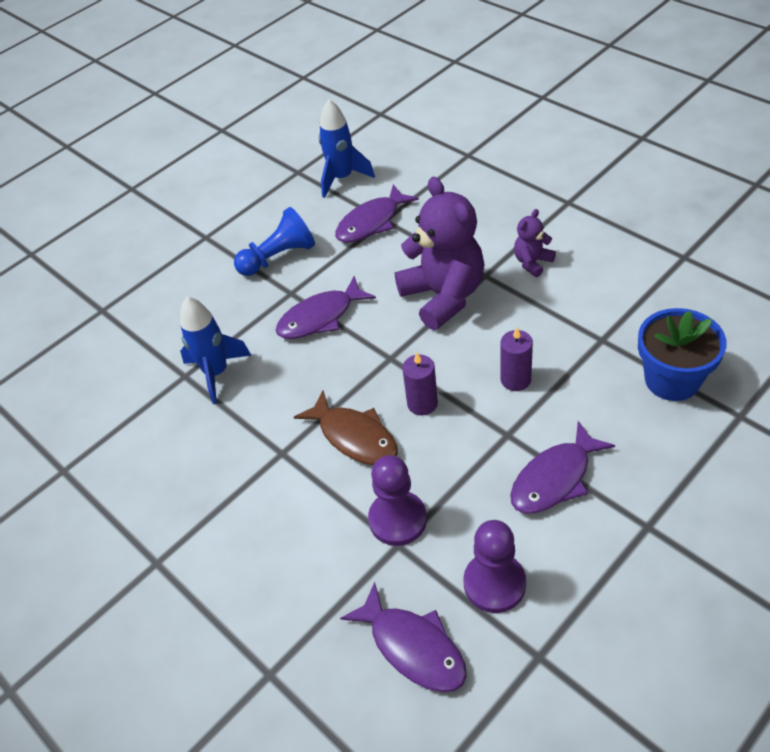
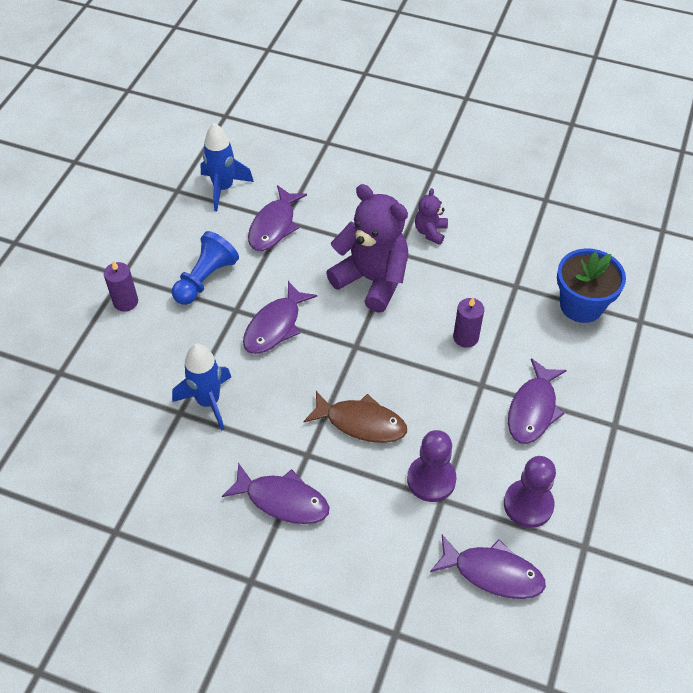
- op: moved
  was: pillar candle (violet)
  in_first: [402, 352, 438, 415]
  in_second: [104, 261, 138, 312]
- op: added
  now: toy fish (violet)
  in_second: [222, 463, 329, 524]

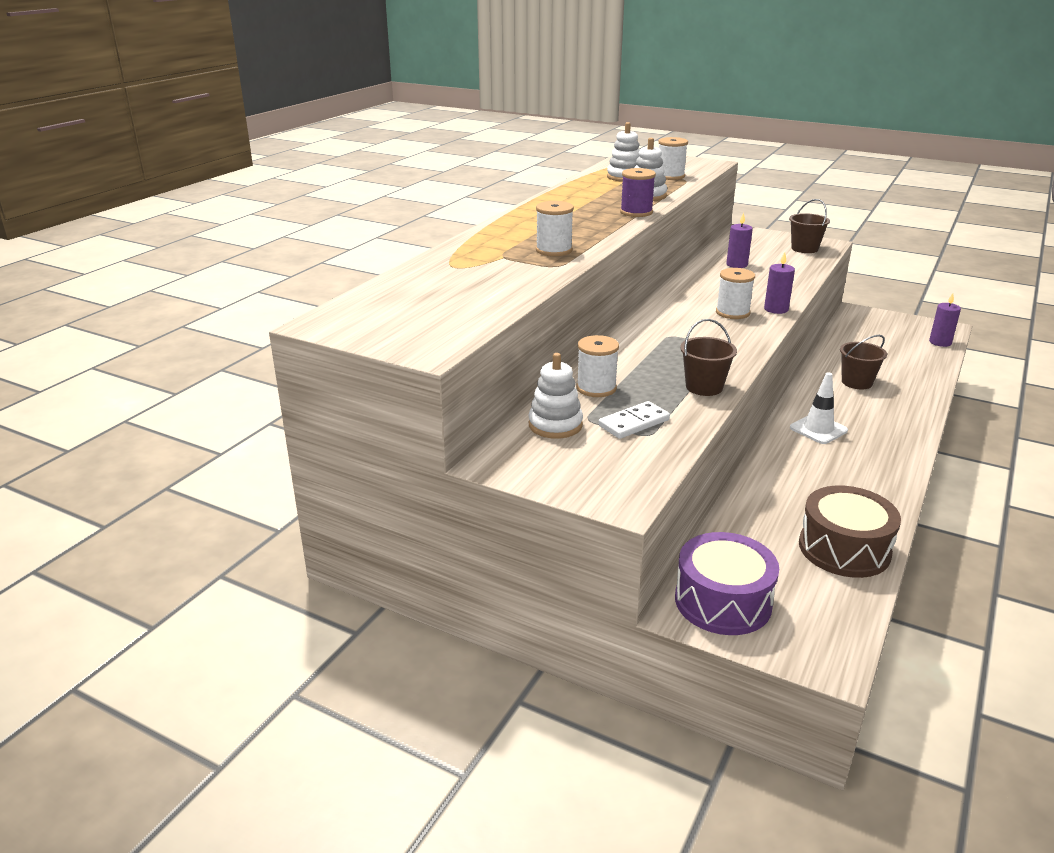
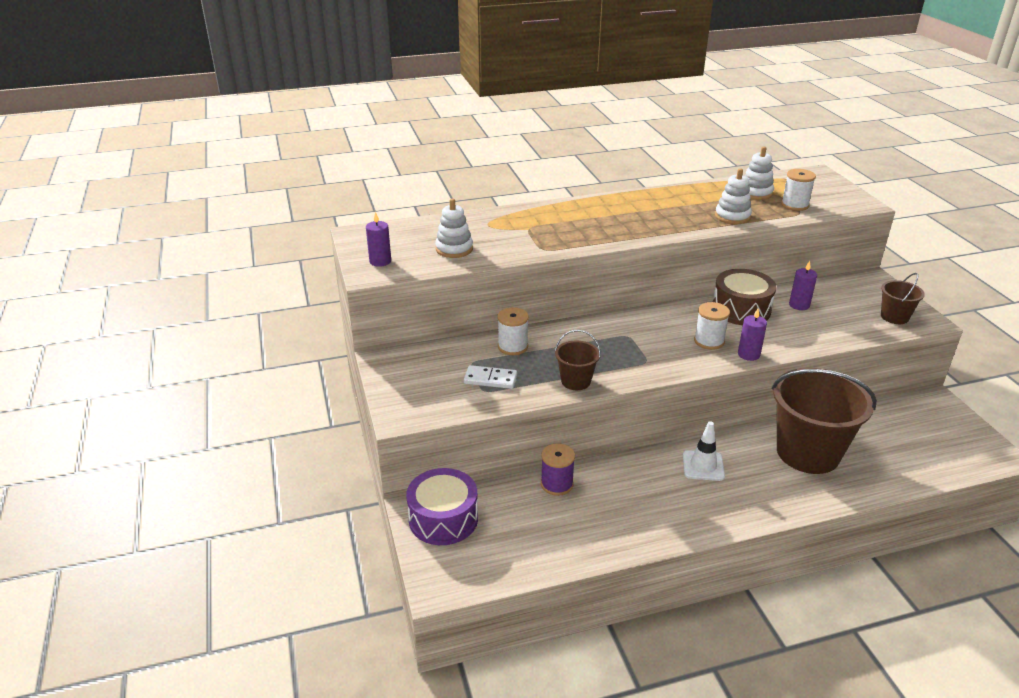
- op: moved
  was: spool (violet)
  in_first: [620, 168, 656, 217]
  in_second: [541, 443, 575, 496]
- op: removed
  was: spool (snow-white)
  in_first: [536, 201, 574, 256]
- op: moved
  was: pillar candle (violet)
  in_first: [929, 293, 961, 347]
  in_second: [366, 212, 391, 267]
- op: resized
  was: bucket (russet)
  in_first: [840, 335, 887, 389]
  in_second: [772, 368, 877, 474]
  ratio: 2.14
- op: moved
  was: stacking toy (snow-white)
  in_first: [528, 353, 583, 439]
  in_second: [435, 199, 473, 258]
- op: moved
  was: drum (russet)
  in_first: [799, 486, 901, 578]
  in_second: [713, 269, 776, 325]

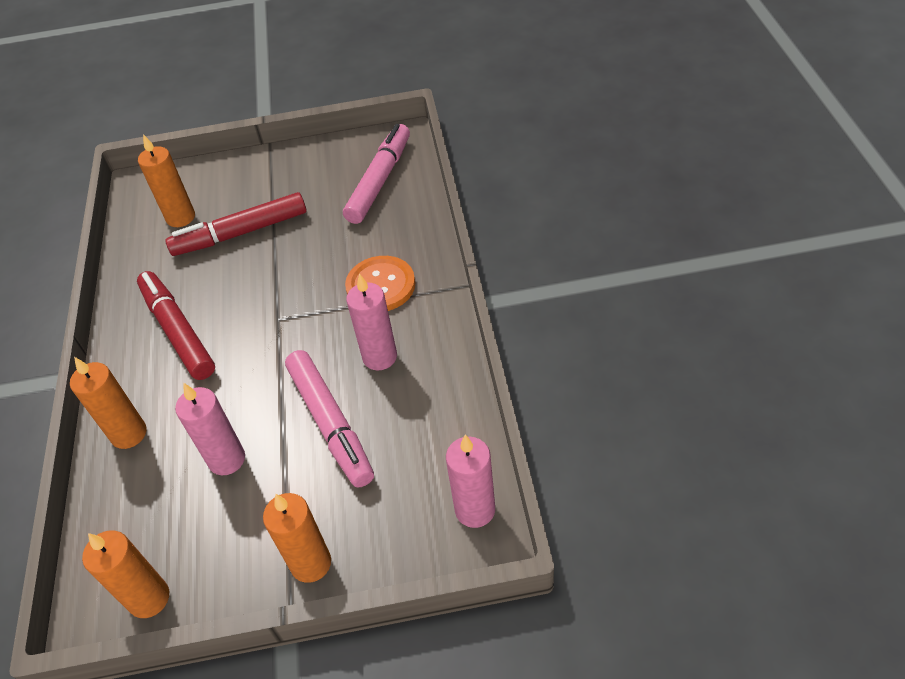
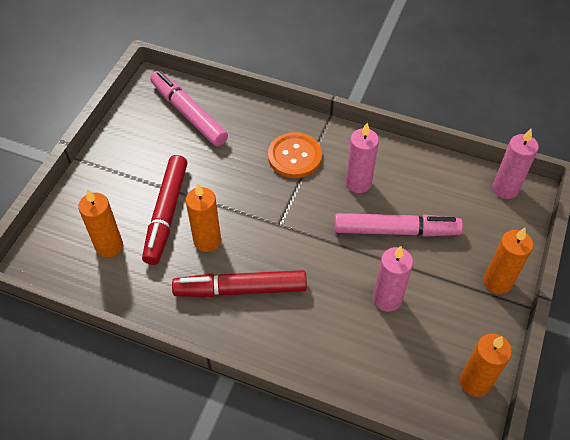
- op: moved
  was: pillar candle (orange-coloured)
  in_first: [70, 357, 146, 449]
  in_second: [186, 184, 221, 252]

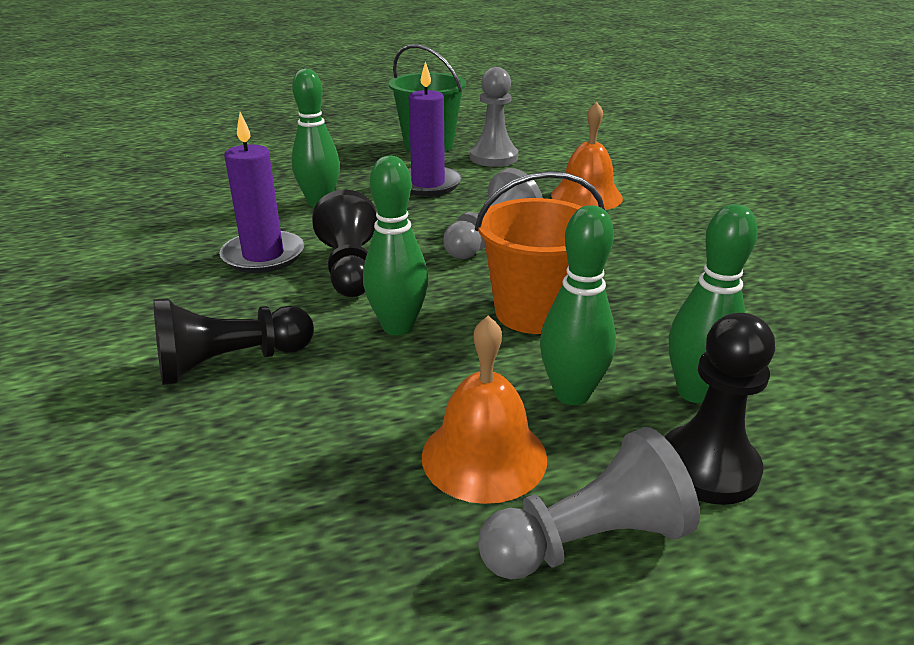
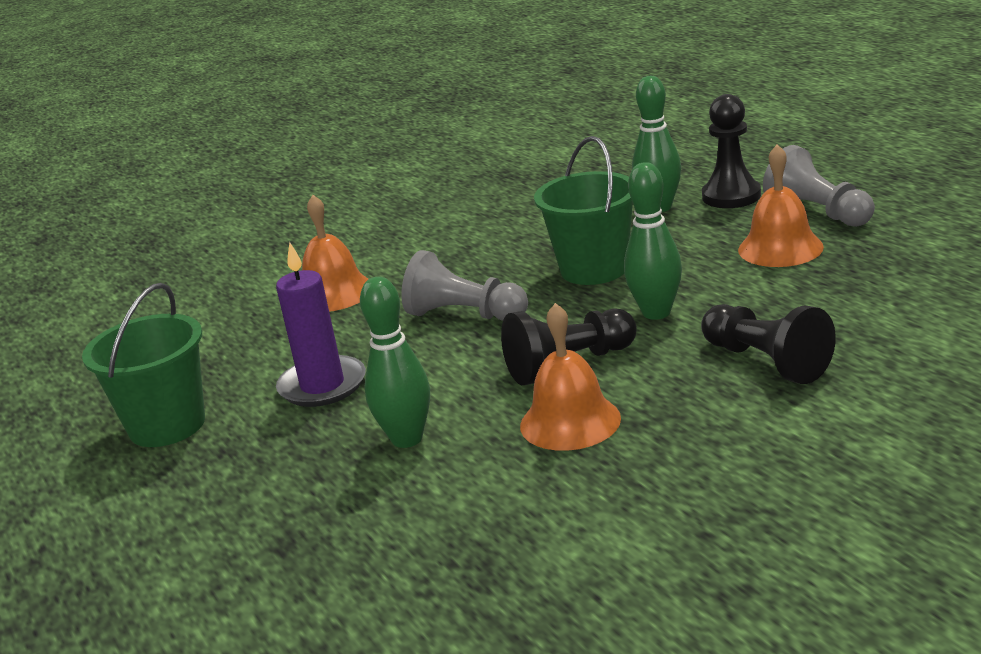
- op: removed
  was: chess pawn (grey)
  in_first: [470, 67, 518, 167]
- op: replaced
  was: pillar candle (violet)
  now: bell (orange-coloured)
  in_first: [219, 112, 304, 273]
  in_second: [520, 303, 621, 451]
- op: recoloured
  was: bucket (orange-coloured)
  now: bucket (green)
  in_first: [475, 171, 605, 334]
  in_second: [534, 136, 633, 285]
- op: removed
  was: bowling pin (green)
  in_first: [540, 205, 616, 405]

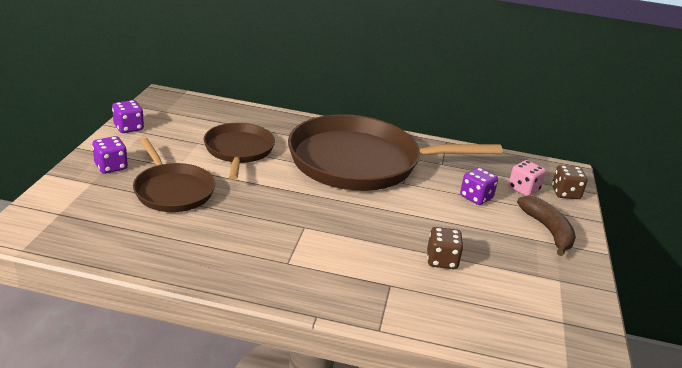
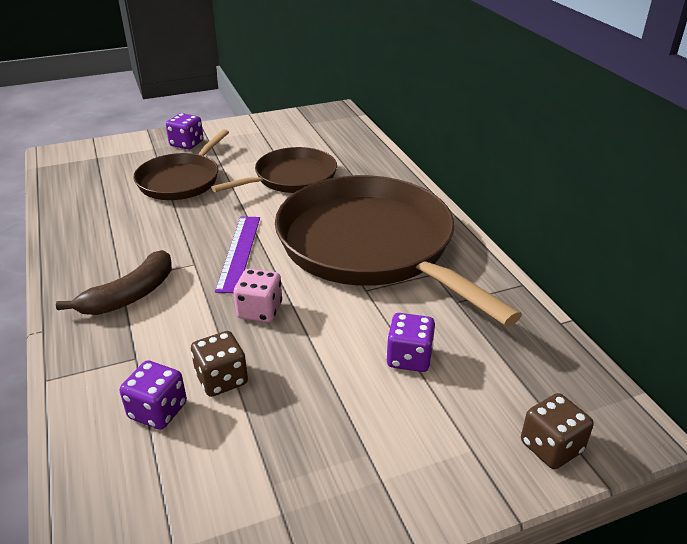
- op: moved
  was: die (violet)
  in_first: [112, 100, 144, 133]
  in_second: [120, 360, 187, 430]
- op: moved
  was: die (pink)
  in_first: [508, 160, 546, 196]
  in_second: [234, 269, 282, 323]
- op: moved
  was: banana fruit (russet)
  in_first: [517, 196, 576, 256]
  in_second: [56, 250, 172, 315]
- op: added
  now: measuring stick (violet)
  in_second: [215, 216, 260, 293]

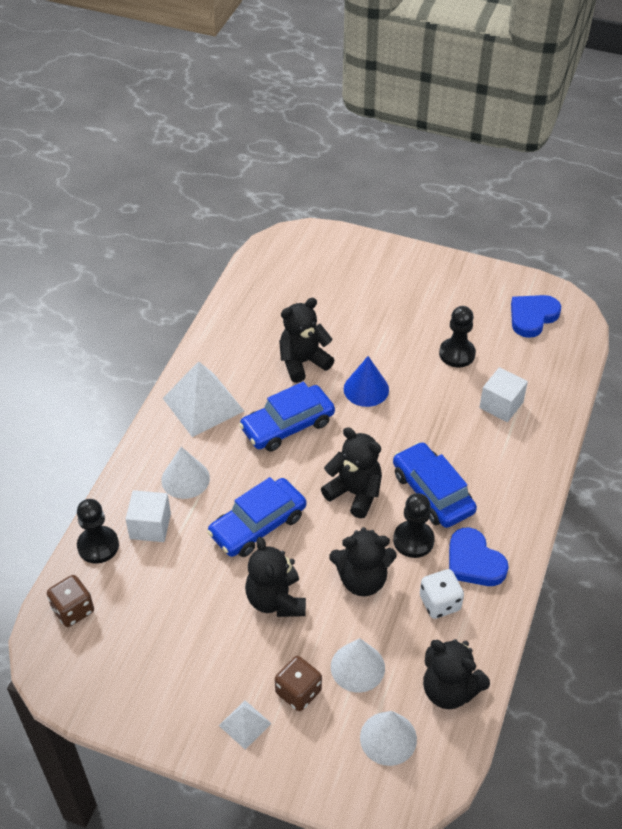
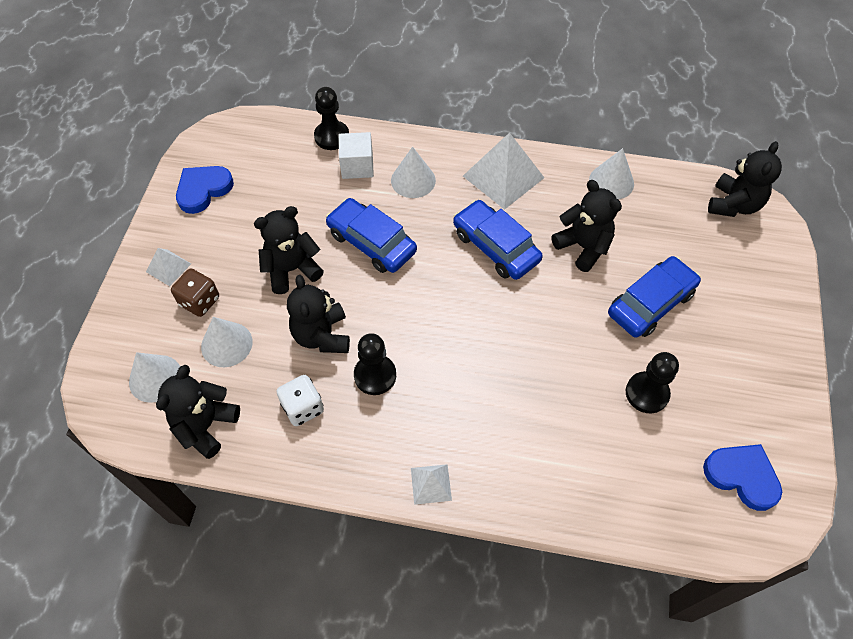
- op: removed
  was: cone shape (blue)
  in_first: [344, 356, 389, 407]
- op: removed
  was: block (snow-white)
  in_first: [479, 367, 528, 422]
- op: moved
  was: teddy (black)
  in_first: [321, 427, 382, 518]
  in_second: [708, 141, 782, 217]
- op: moved
  was: car (blue)
  in_first: [393, 442, 477, 528]
  in_second: [608, 256, 701, 338]
- op: moved
  was: love heart (blue)
  in_first: [449, 527, 509, 586]
  in_second: [176, 166, 234, 214]
- op: removed
  was: die (russet)
  in_first: [47, 575, 94, 627]
- op: added
  now: cone shape (snow-white)
  in_second: [589, 148, 634, 199]
- op: added
  now: solid pyramid (snow-white)
  in_second: [411, 464, 452, 505]

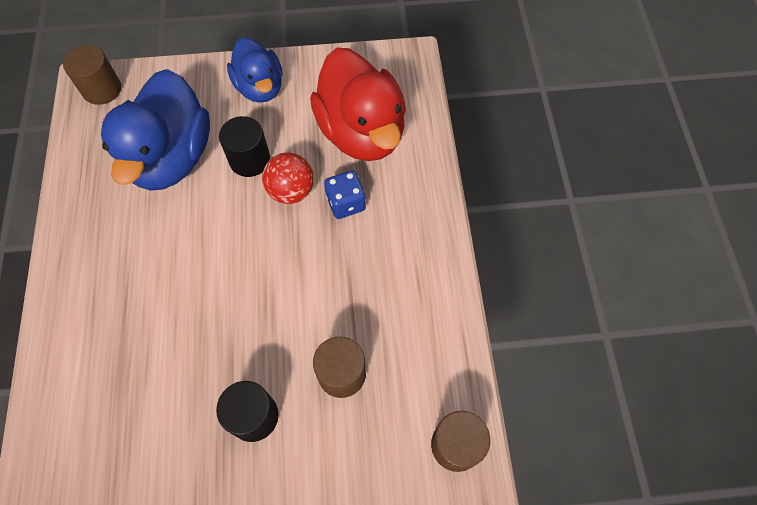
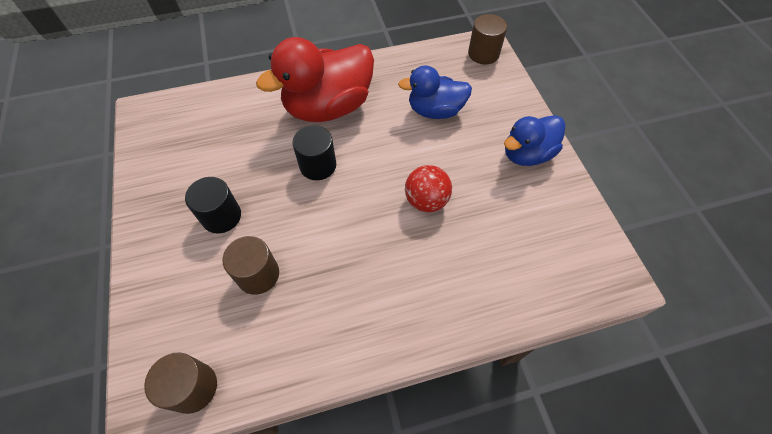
- op: moved
  was: rubber duck (scarlet)
  in_first: [310, 47, 406, 161]
  in_second: [256, 37, 374, 122]
- op: resized
  was: rubber duck (blue)
  in_first: [101, 69, 210, 191]
  in_second: [398, 65, 472, 119]
  ratio: 0.62
- op: moved
  was: cylinder (black)
  in_first: [219, 116, 270, 177]
  in_second: [292, 125, 336, 180]
- op: removed
  was: die (blue)
  in_first: [324, 170, 366, 219]

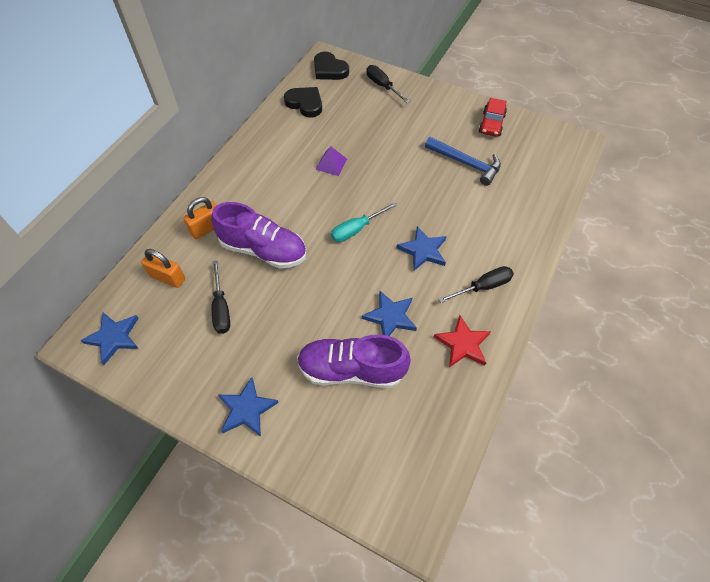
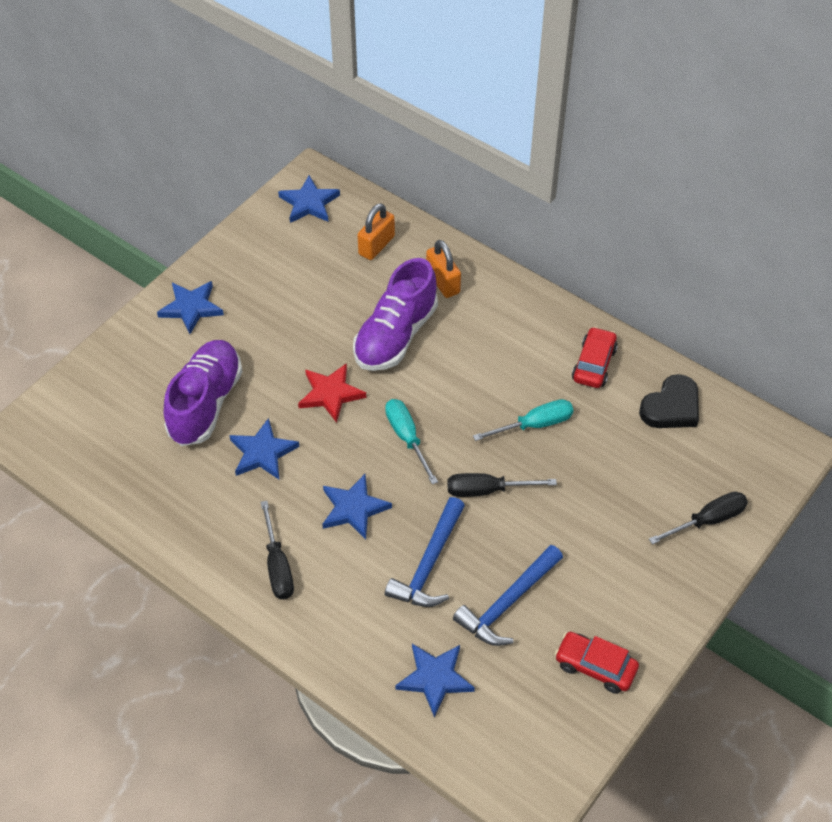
- op: removed
  was: love heart (black)
  in_first: [314, 51, 349, 80]
- op: replaced
  was: solid pyramid (violet)
  now: hand screwdriver (teal)
  in_first: [316, 146, 347, 176]
  in_second: [473, 399, 573, 441]
- op: moved
  was: hand screwdriver (black)
  in_first: [212, 261, 230, 334]
  in_second: [447, 473, 557, 497]
- op: moved
  was: star (scarlet)
  in_first: [434, 315, 491, 367]
  in_second: [298, 363, 366, 423]
- op: added
  now: car (scarlet)
  in_second: [572, 327, 618, 388]
- op: added
  now: carpenter's hammer (blue)
  in_second: [385, 497, 465, 607]
- op: added
  now: star (blue)
  in_second: [395, 644, 475, 717]

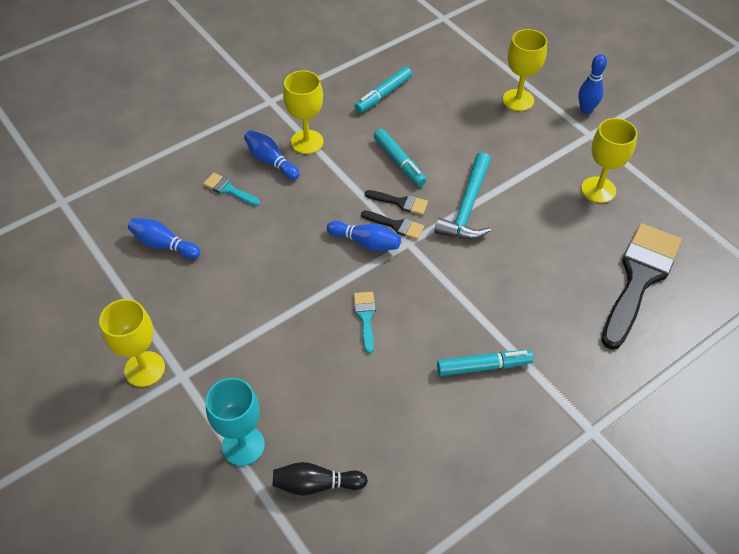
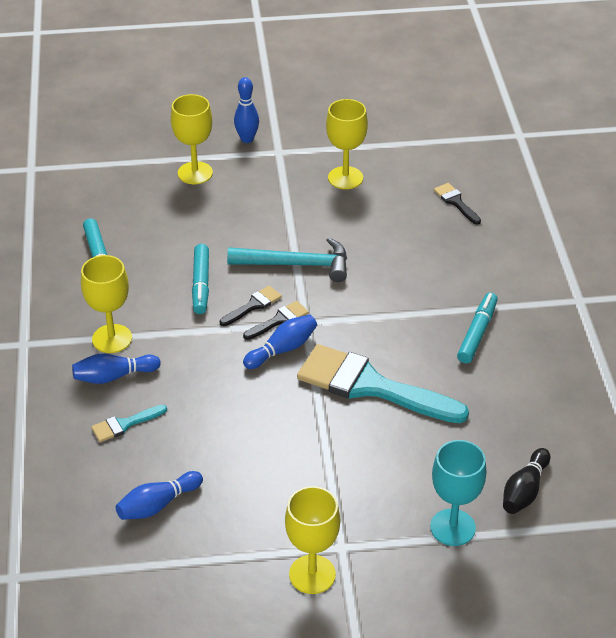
- op: turned
  was: marker pen (teal)
  in_first: [374, 129, 426, 186]
  in_second: [192, 244, 209, 314]
  clockwise: 90
- op: turned
  was: carpenter's hammer (teal)
  in_first: [434, 152, 491, 240]
  in_second: [227, 238, 347, 282]
  clockwise: -45
- op: resized
  was: brush (black)
  in_first: [601, 223, 682, 350]
  in_second: [434, 183, 481, 225]
  ratio: 0.43
- op: resized
  was: brush (teal)
  in_first: [354, 292, 376, 353]
  in_second: [297, 344, 469, 423]
  ratio: 2.3

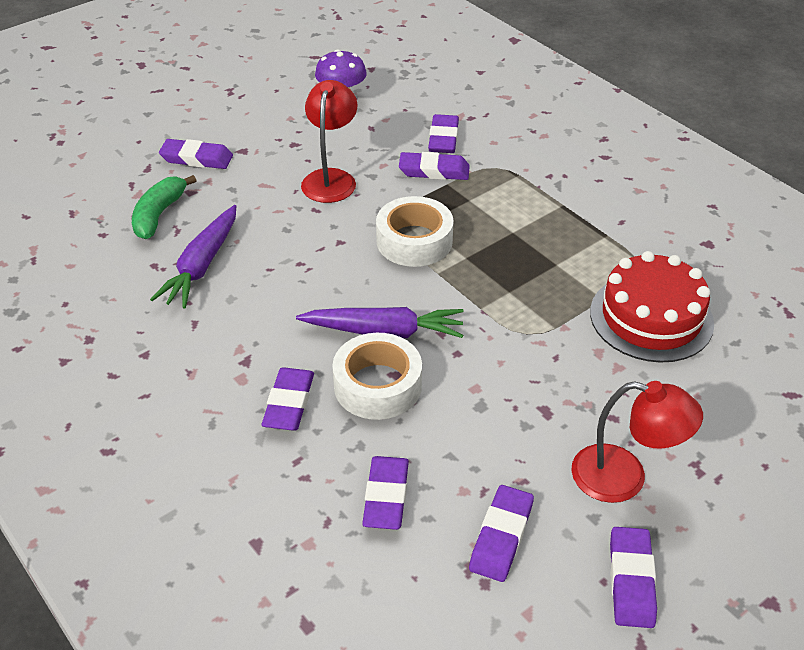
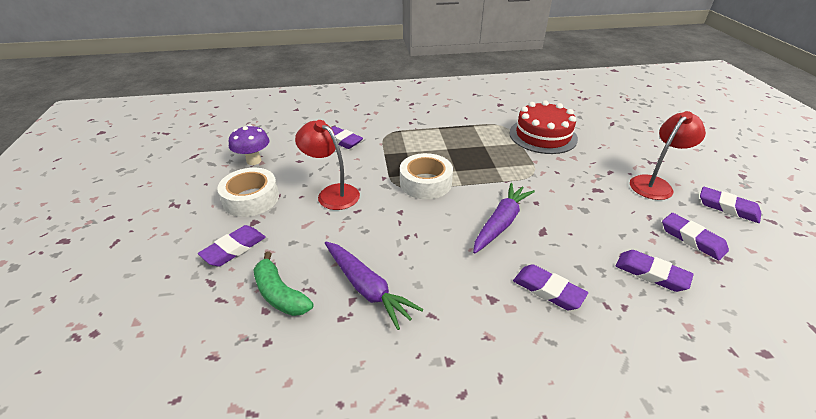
- op: removed
  was: eraser (violet)
  in_first: [399, 152, 470, 180]
- op: moved
  was: tape (snow-white)
  in_first: [332, 333, 422, 420]
  in_second: [217, 168, 279, 217]

